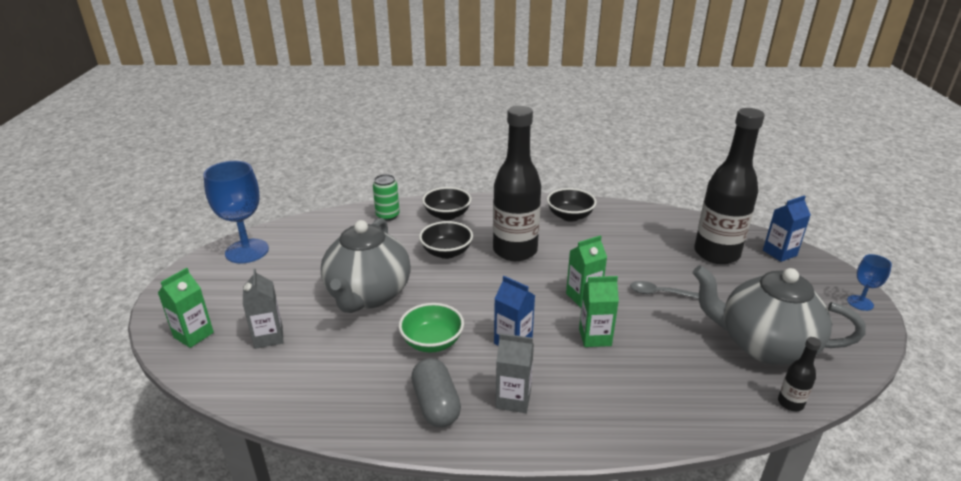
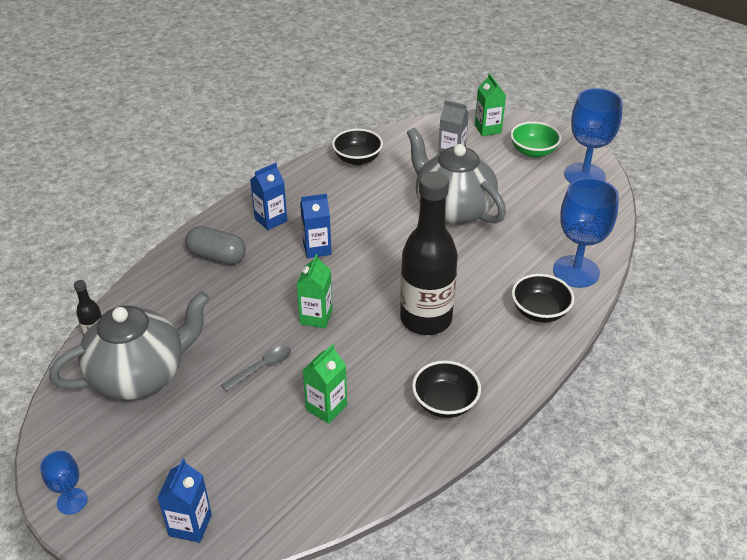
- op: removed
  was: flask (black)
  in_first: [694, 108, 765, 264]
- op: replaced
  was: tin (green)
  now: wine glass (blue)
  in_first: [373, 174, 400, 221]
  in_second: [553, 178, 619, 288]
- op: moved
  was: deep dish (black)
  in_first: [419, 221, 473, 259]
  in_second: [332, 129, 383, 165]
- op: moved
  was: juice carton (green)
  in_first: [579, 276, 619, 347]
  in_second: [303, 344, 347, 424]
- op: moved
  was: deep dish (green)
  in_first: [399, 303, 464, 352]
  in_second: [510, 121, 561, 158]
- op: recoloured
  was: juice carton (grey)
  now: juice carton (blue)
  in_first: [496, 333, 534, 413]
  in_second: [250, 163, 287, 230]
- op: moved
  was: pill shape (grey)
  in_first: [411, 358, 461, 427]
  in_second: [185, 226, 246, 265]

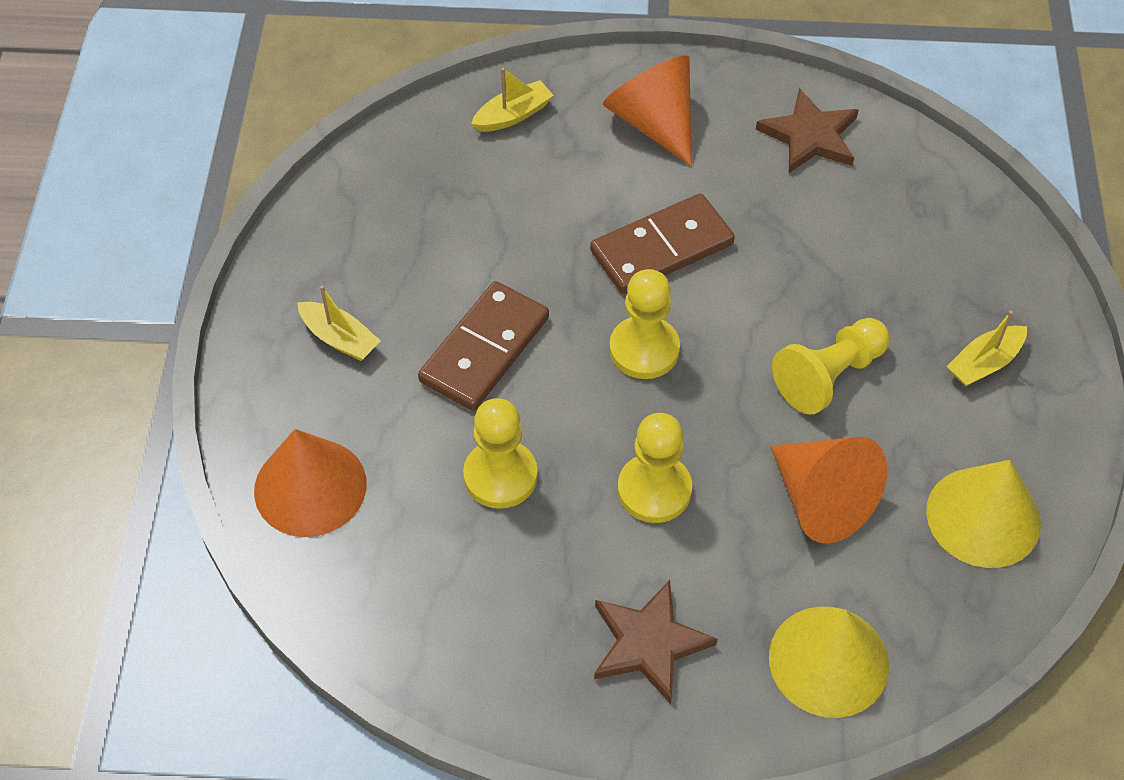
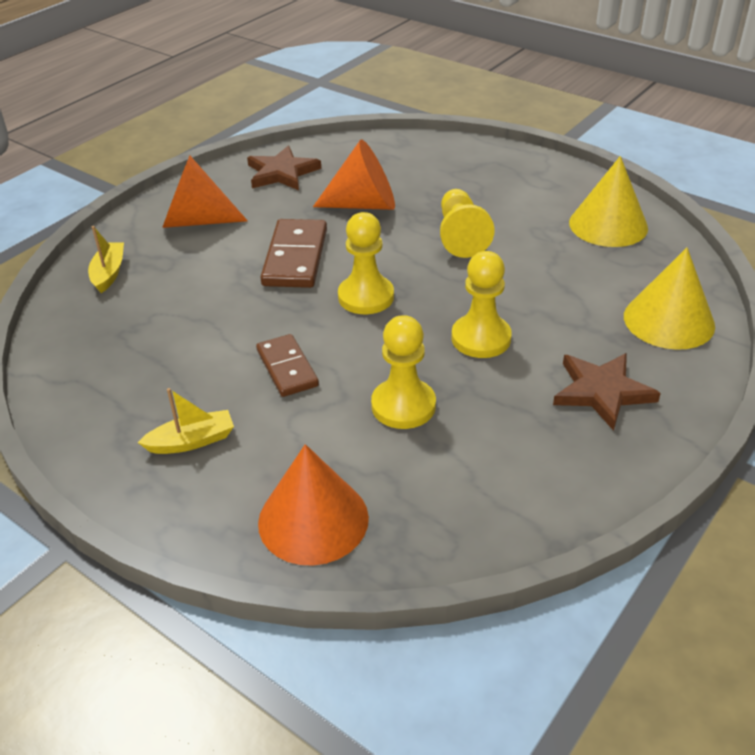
- op: resized
  was: domino (russet)
  in_first: [418, 281, 549, 411]
  in_second: [256, 334, 319, 397]
  ratio: 0.66
- op: removed
  was: boat (yellow)
  in_first: [947, 310, 1027, 387]
- op: moved
  was: cone shape (orange-coloured)
  in_first: [770, 437, 887, 543]
  in_second: [313, 139, 395, 210]

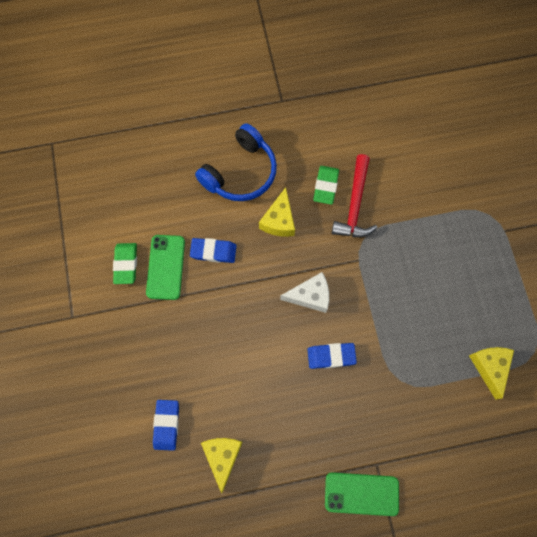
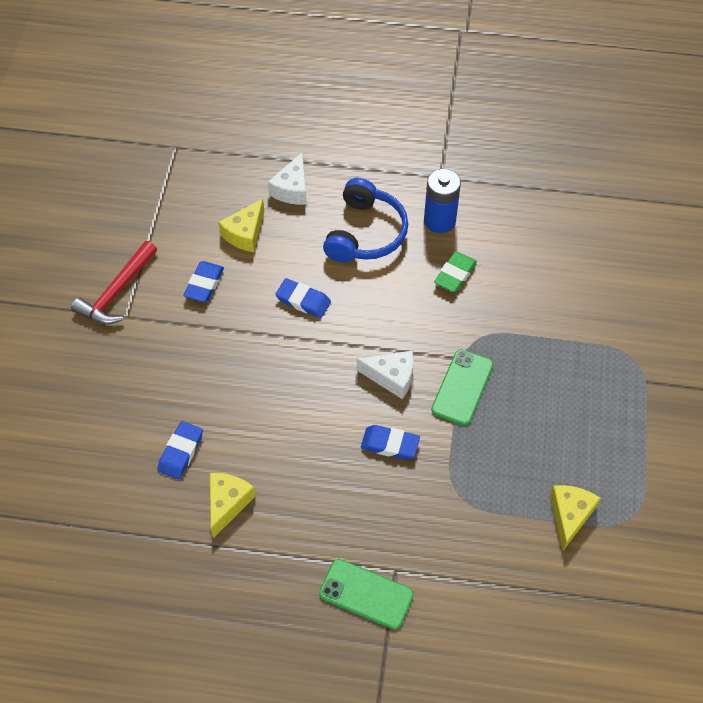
- op: turned
  was: over-ear headphones (blue)
  in_first: [195, 123, 277, 201]
  in_second: [323, 178, 408, 262]
  clockwise: -45
- op: moved
  was: carpenter's hammer (scarlet)
  in_first: [332, 154, 377, 237]
  in_second: [71, 241, 157, 325]
- op: moved
  was: cheese (yellow)
  in_first: [259, 187, 295, 237]
  in_second: [218, 199, 264, 252]
- op: moved
  was: mobile phone (green)
  in_first: [146, 235, 185, 300]
  in_second: [431, 350, 493, 426]
- op: recoloured
  was: eraser (green)
  now: eraser (blue)
  in_first: [113, 243, 137, 284]
  in_second: [183, 261, 224, 302]
- op: added
  now: cheese (snow-white)
  in_second: [268, 153, 307, 205]
- op: added
  now: AA battery (blue)
  in_second: [424, 169, 461, 233]

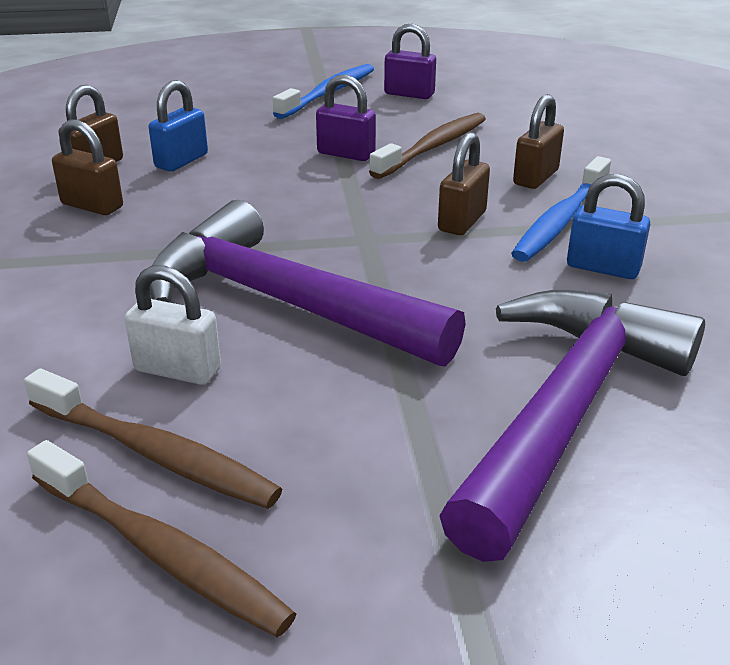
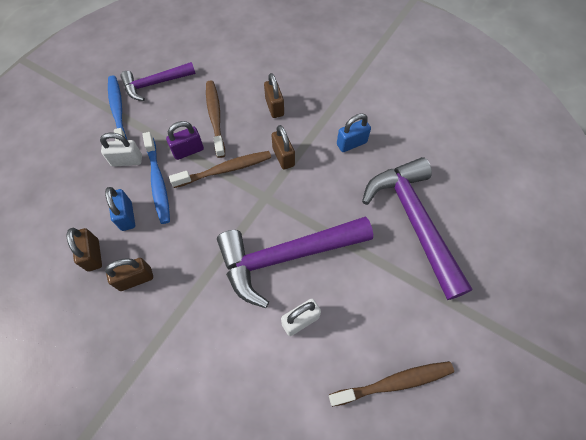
- op: replaced
  was: small lock (violet)
  now: carpenter's hammer (violet)
  in_first: [384, 24, 436, 99]
  in_second: [120, 62, 195, 101]
- op: moved
  was: dental brush (blue)
  in_first: [511, 156, 611, 262]
  in_second: [142, 132, 170, 224]
- op: moved
  was: dental brush (russet)
  in_first: [24, 368, 282, 509]
  in_second: [169, 151, 271, 188]
- op: added
  now: small lock (snow-white)
  in_second: [100, 133, 142, 167]

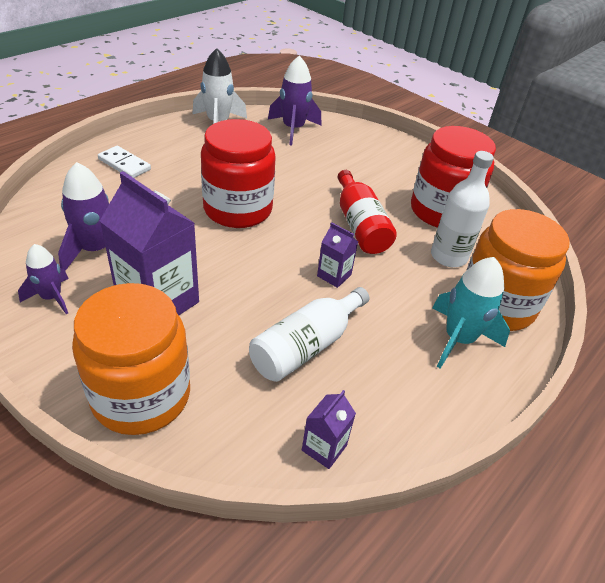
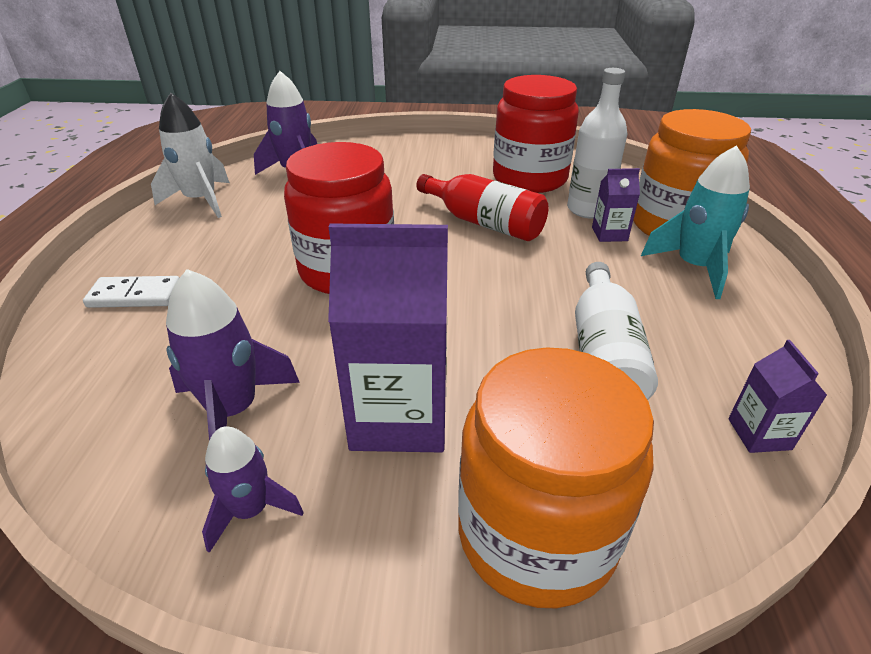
- op: moved
  was: juice carton (violet)
  in_first: [317, 222, 358, 288]
  in_second: [592, 168, 640, 242]

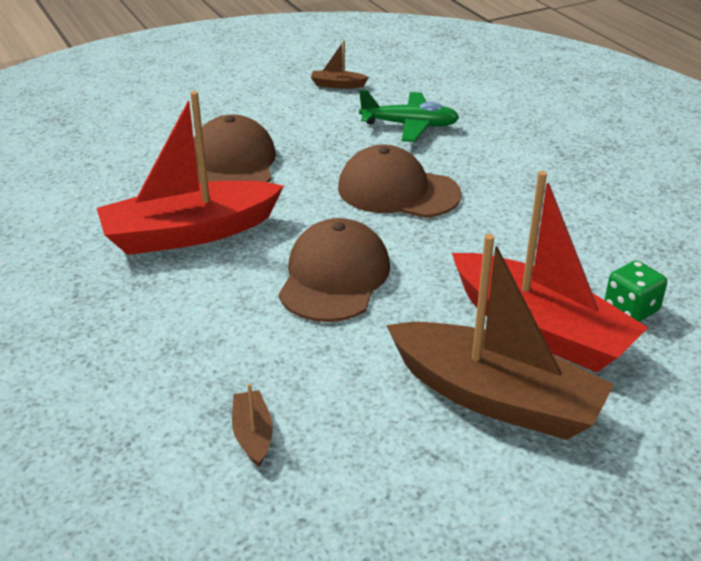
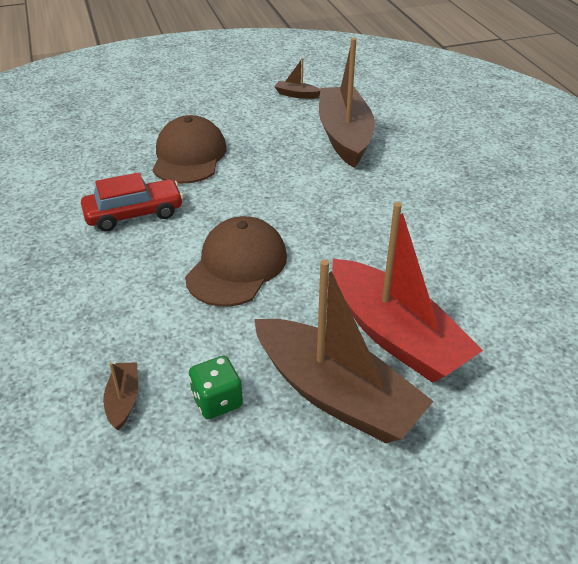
- op: replaced
  was: plane (green)
  now: boat (russet)
  in_first: [359, 90, 459, 142]
  in_second: [319, 38, 375, 168]
- op: replaced
  was: boat (scarlet)
  now: car (scarlet)
  in_first: [97, 91, 284, 255]
  in_second: [81, 172, 183, 231]
- op: removed
  was: cap (russet)
  in_first: [338, 145, 462, 218]
- op: moved
  was: die (green)
  in_first: [604, 260, 667, 322]
  in_second: [189, 356, 243, 419]

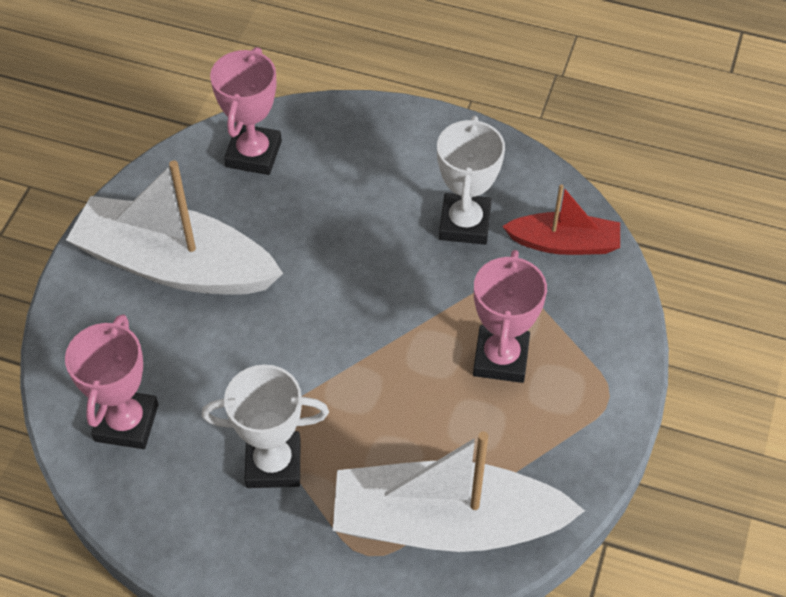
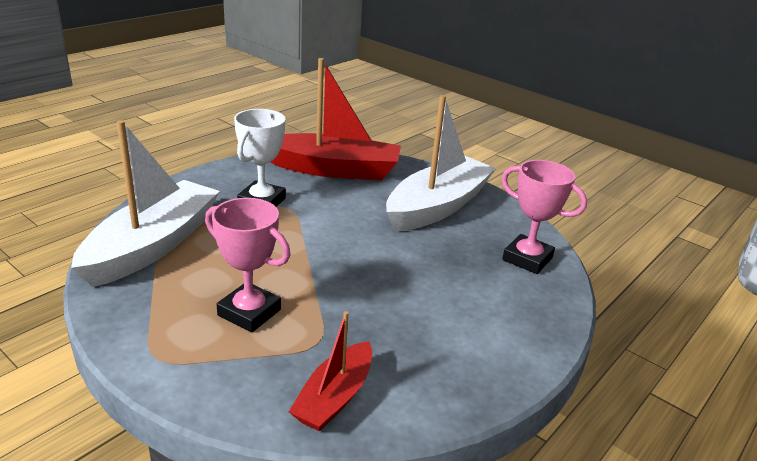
- op: removed
  was: trophy (snow-white)
  in_first: [437, 116, 505, 245]
- op: replaced
  was: trophy (pink)
  now: boat (scarlet)
  in_first: [65, 314, 158, 449]
  in_second: [271, 58, 401, 180]

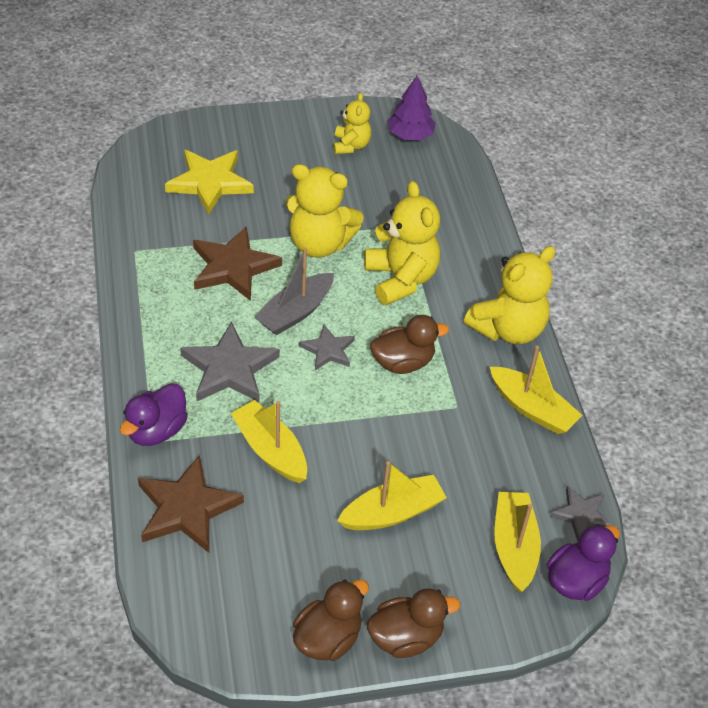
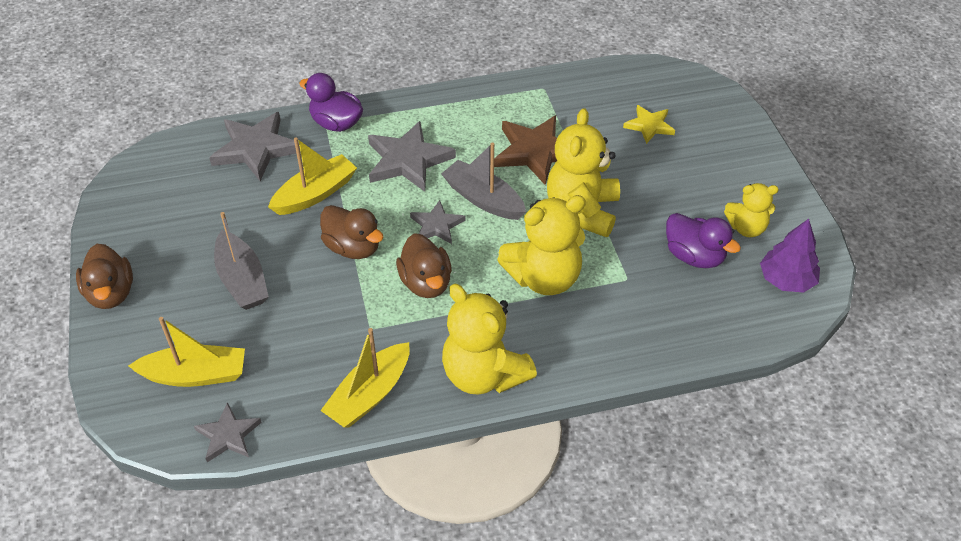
- op: resized
  was: star (yellow)
  in_first: [165, 150, 254, 215]
  in_second: [623, 105, 675, 144]
  ratio: 0.58
- op: recoloured
  was: star (russet)
  now: star (grey)
  in_first: [138, 455, 244, 553]
  in_second: [209, 112, 301, 181]
- op: recoloured
  was: boat (yellow)
  now: boat (grey)
  in_first: [337, 461, 447, 530]
  in_second: [214, 212, 269, 310]
- op: moved
  was: rubber duck (violet)
  in_first: [547, 524, 620, 601]
  in_second: [666, 213, 741, 268]
- op: moved
  was: rubber duck (russet)
  in_first: [293, 580, 369, 661]
  in_second: [320, 205, 384, 259]

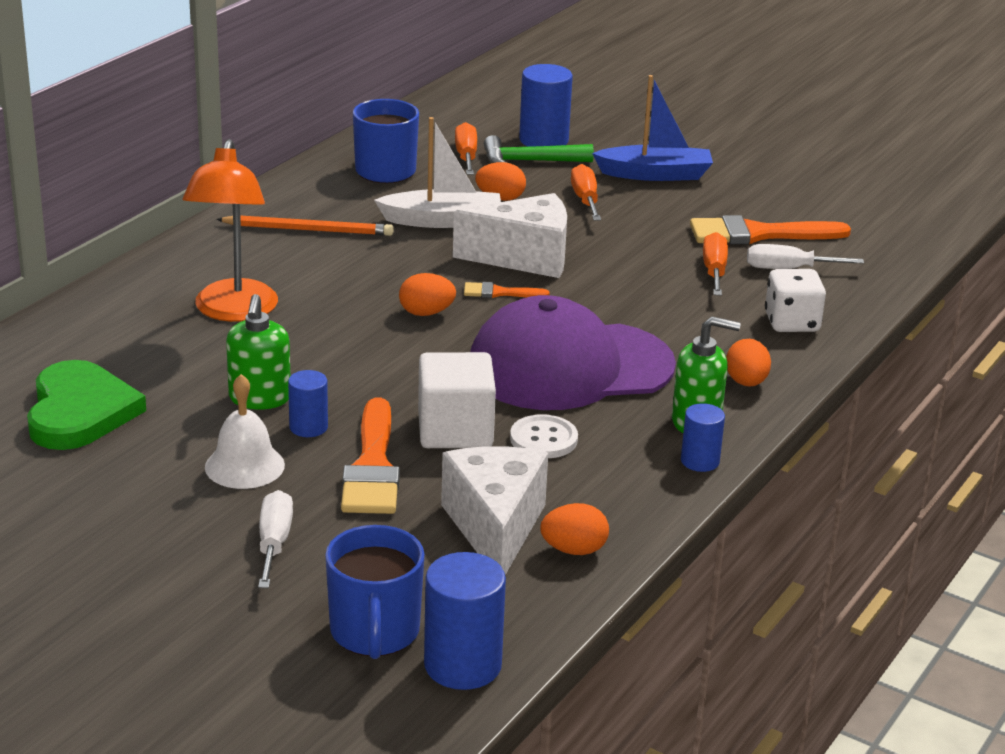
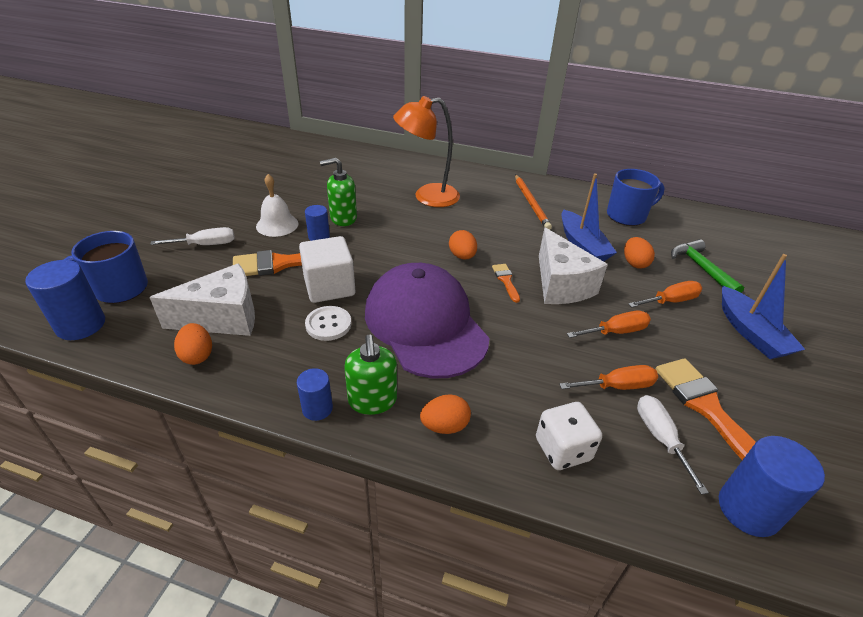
- op: moved
  was: cylinder (blue)
  in_first: [519, 64, 573, 147]
  in_second: [719, 436, 825, 537]
- op: recoloured
  was: boat (snow-white)
  now: boat (blue)
  in_first: [374, 117, 501, 228]
  in_second: [561, 173, 617, 262]
- op: moved
  was: hand screwdriver (orange-coloured)
  in_first: [455, 122, 477, 175]
  in_second: [567, 311, 651, 338]
- op: removed
  was: love heart (green)
  in_first: [27, 360, 146, 450]

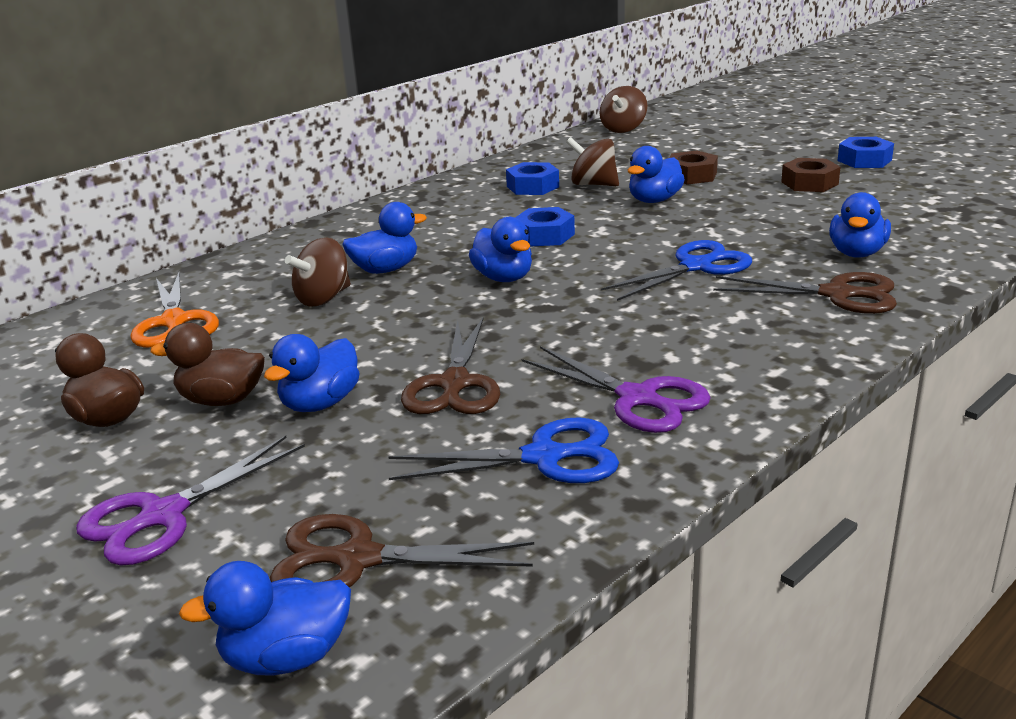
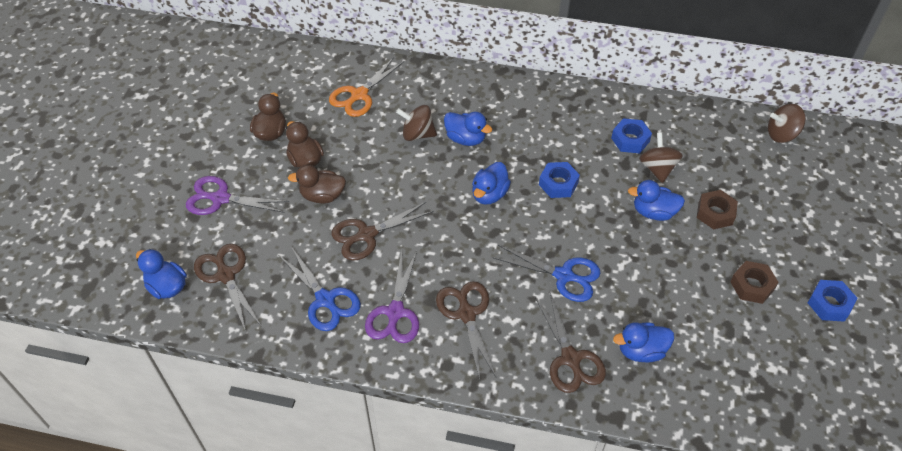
- op: recoloured
  was: rubber duck (blue)
  now: rubber duck (russet)
  in_first: [264, 334, 360, 412]
  in_second: [288, 165, 346, 204]
- op: added
  now: pair of scissors (russet)
  in_second: [436, 281, 496, 380]

